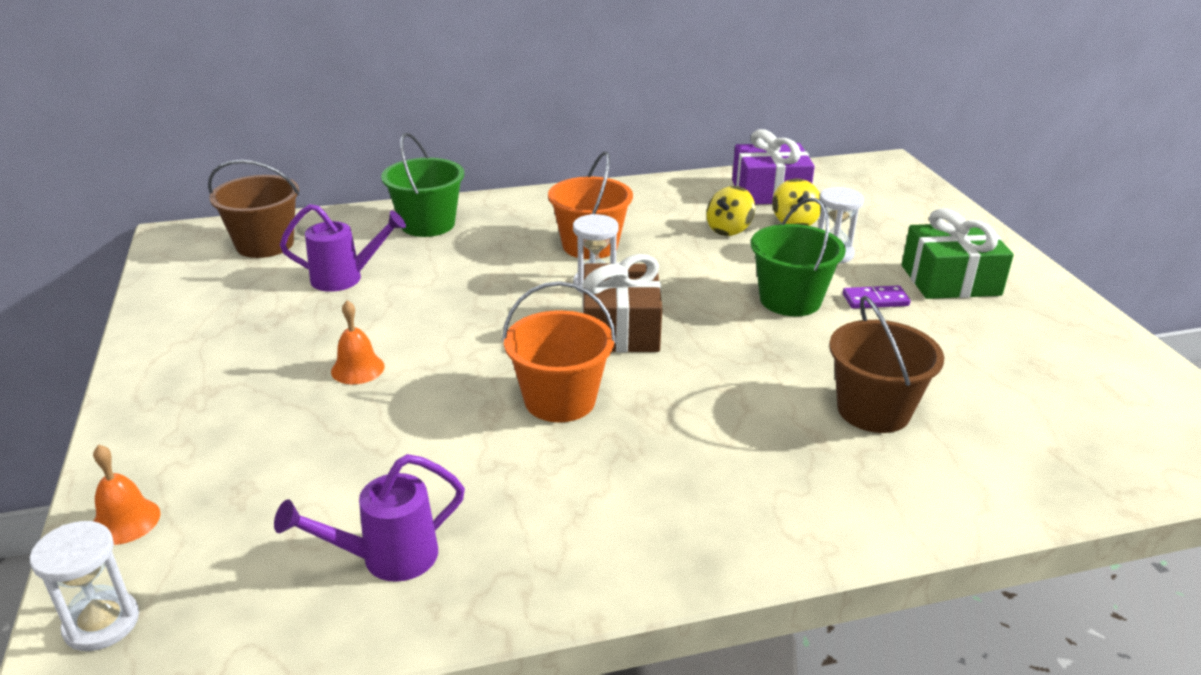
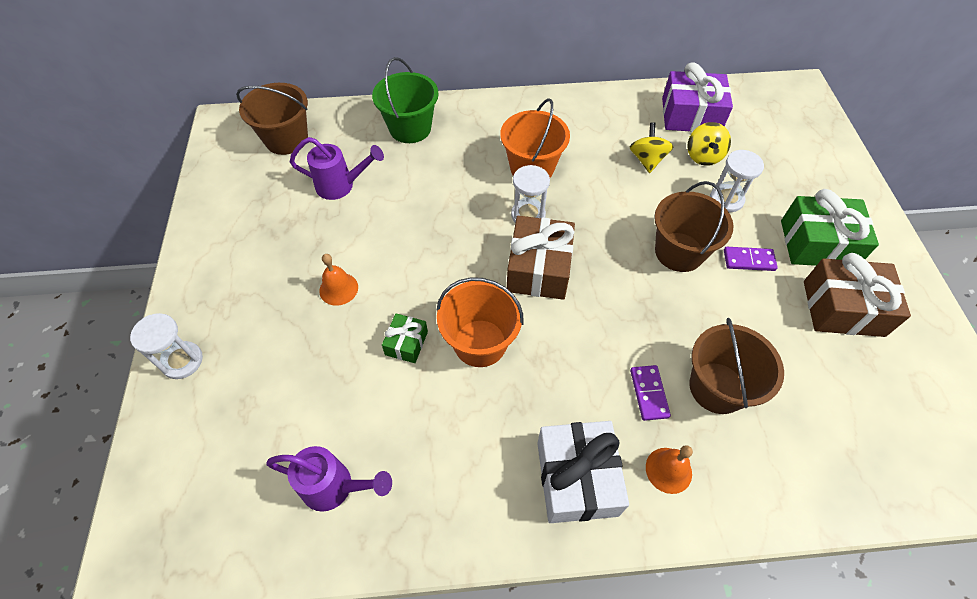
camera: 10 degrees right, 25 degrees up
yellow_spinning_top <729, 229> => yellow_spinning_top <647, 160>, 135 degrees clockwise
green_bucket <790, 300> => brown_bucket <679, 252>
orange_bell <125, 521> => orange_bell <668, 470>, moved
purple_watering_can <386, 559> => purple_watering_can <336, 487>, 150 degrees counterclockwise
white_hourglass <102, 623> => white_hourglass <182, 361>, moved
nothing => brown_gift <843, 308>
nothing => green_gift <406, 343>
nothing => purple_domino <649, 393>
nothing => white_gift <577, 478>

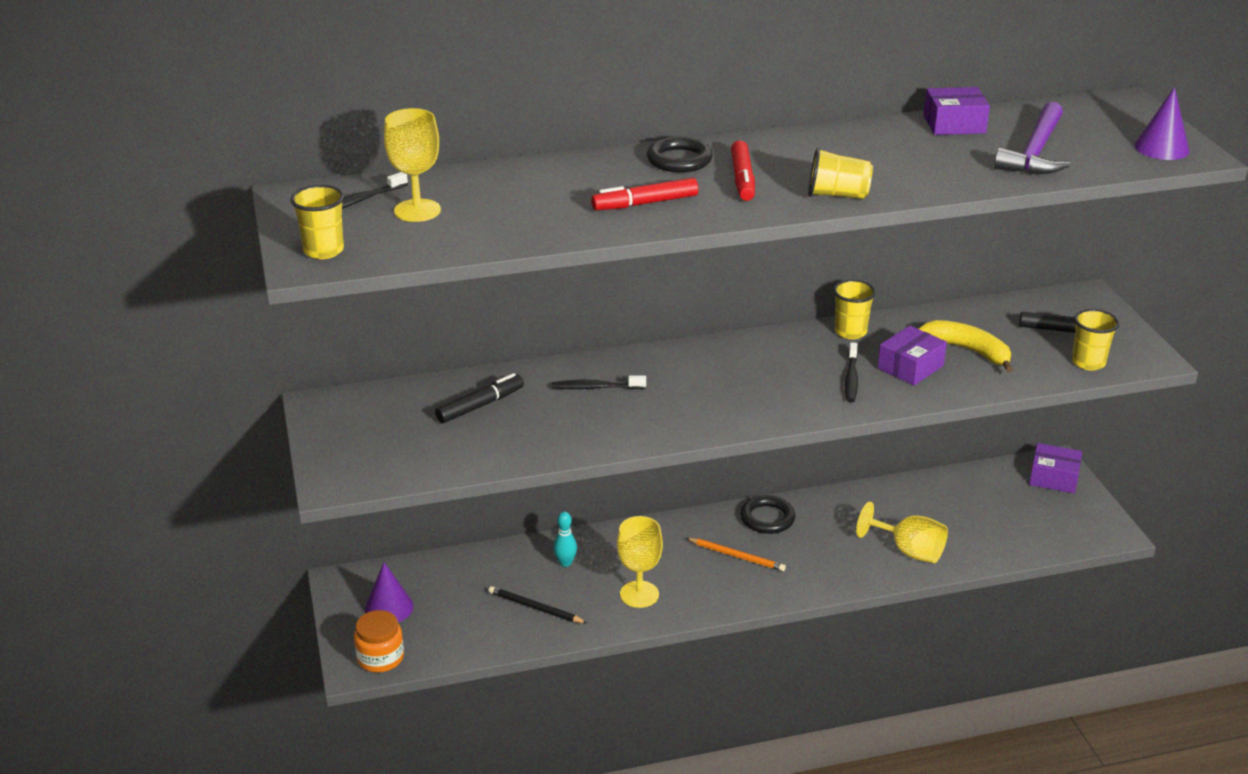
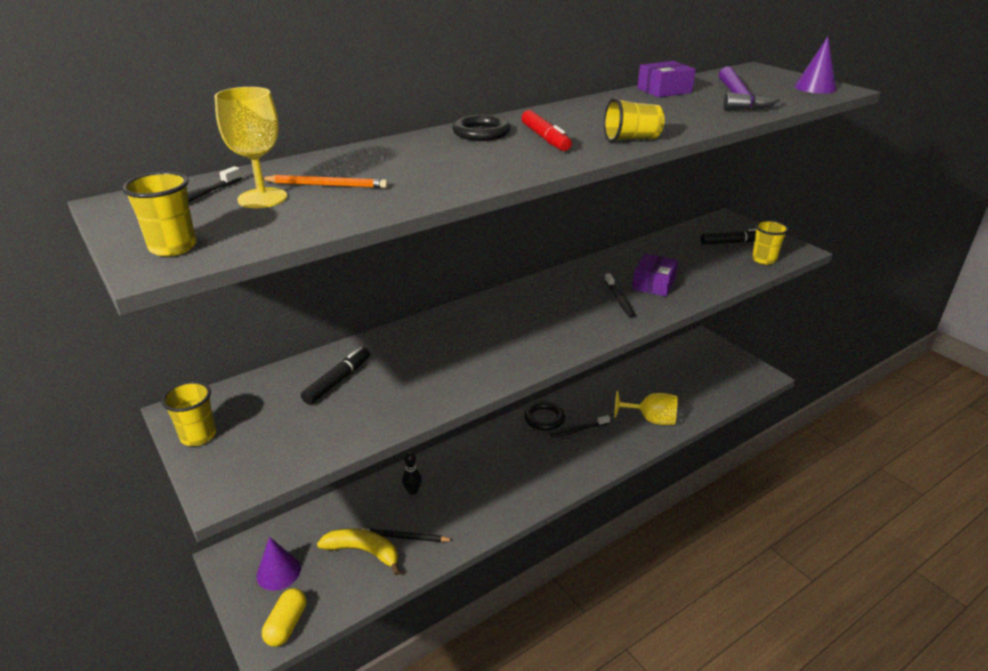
camera: 20 degrees left, 0 degrees up
red_marker <645, 203> => nothing
yellow_cup <850, 332> => yellow_cup <198, 436>, moved
yellow_banana <968, 350> => yellow_banana <363, 551>, moved
black_toothbrush <596, 387> => black_toothbrush <578, 430>, moved
purple_box <1053, 478> => nothing
turquoise_bowling_pin <565, 563> => black_bowling_pin <412, 491>
yellow_goblet <639, 594> => nothing
orange_pencil <737, 556> => orange_pencil <327, 185>, moved
orange_jar <380, 658> => yellow_capsule <286, 625>

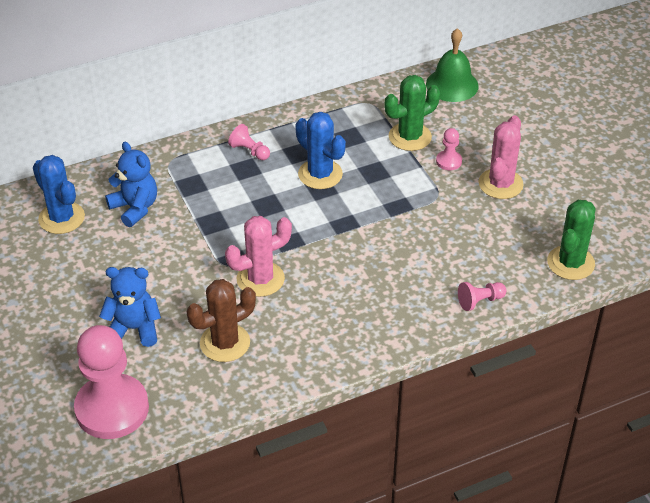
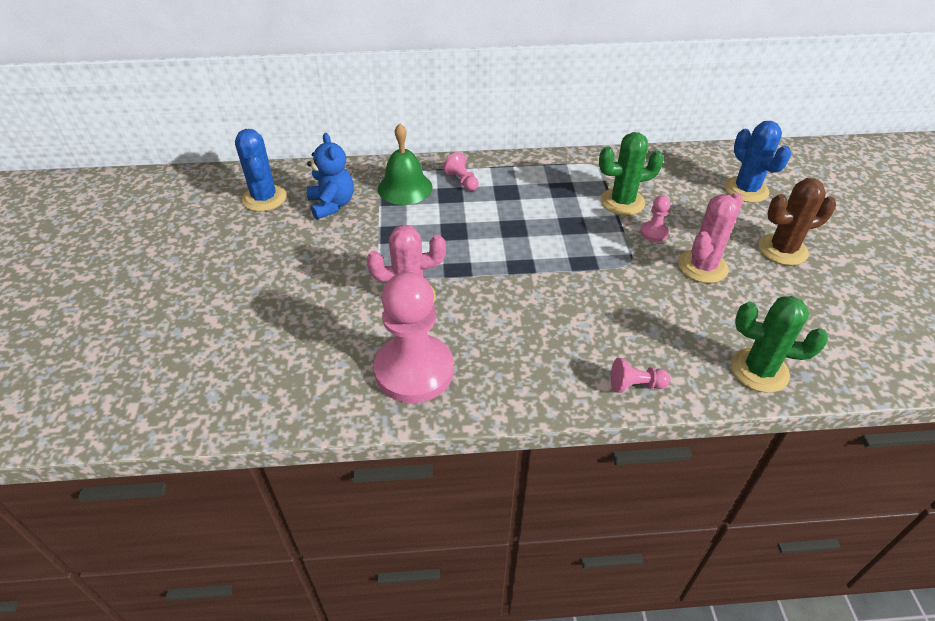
camera: 20 degrees right, 0 degrees up
green_bell <452, 85> => green_bell <405, 188>, moved
blue_cactus <320, 174> => blue_cactus <746, 190>, moved
green_cactus <570, 263> => green_cactus <759, 370>, 60 degrees clockwise
blue_teddy_bear <134, 329> => nothing
brown_cactus <225, 343> => brown_cactus <782, 250>, moved
pink_pawn <112, 409> => pink_pawn <414, 370>, moved

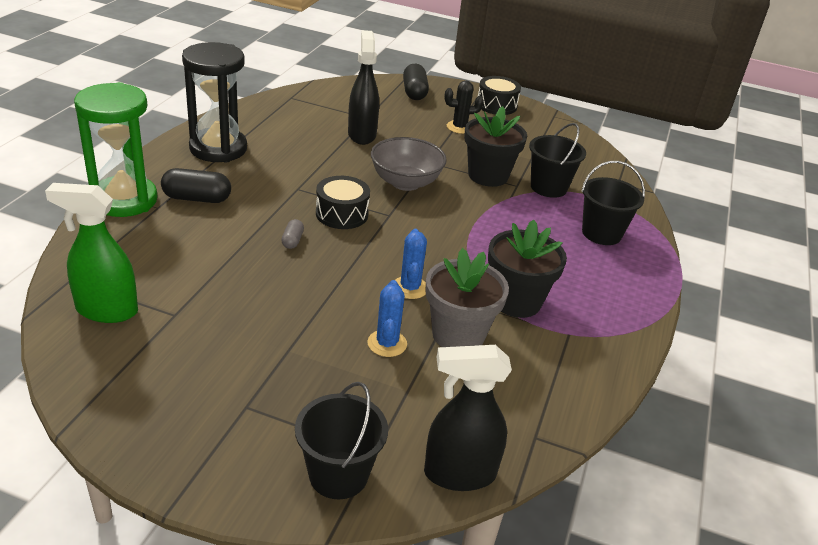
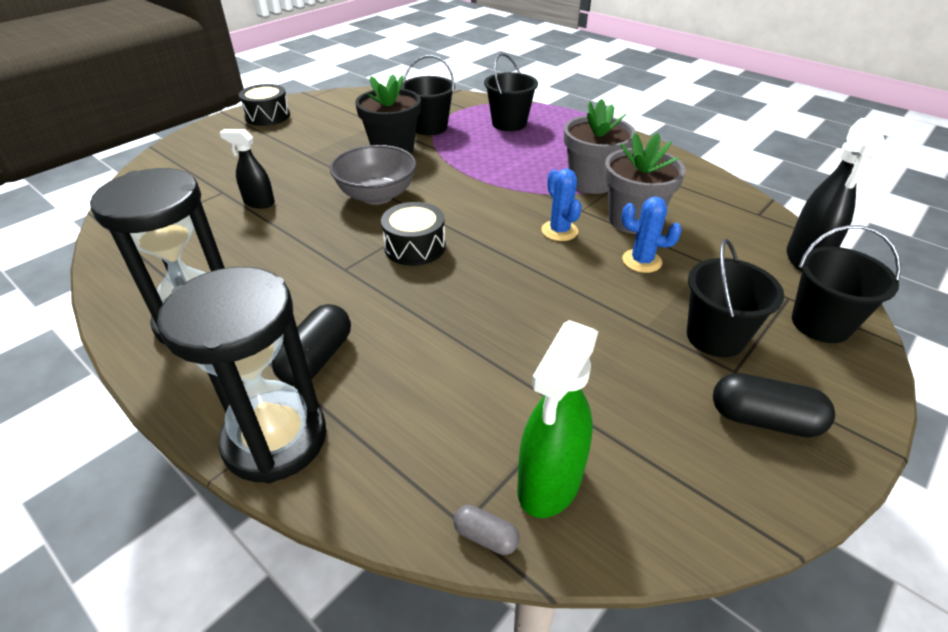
camera: 65 degrees left, 5 degrees up
black_spray_bottle <362, 135> => black_spray_bottle <259, 203>, x0.62
black_capsule <414, 92> => black_capsule <763, 420>, moved
black_cactus <459, 127> => nothing
green_hourglass <124, 200> => black_hourglass <275, 439>
grey_capsule <292, 240> => grey_capsule <485, 536>, moved
black_flower_pot <516, 301> => grey_flower_pot <591, 182>
blue_cactus <410, 288> => blue_cactus <559, 231>, 45 degrees clockwise
nothing => black_bucket <715, 337>

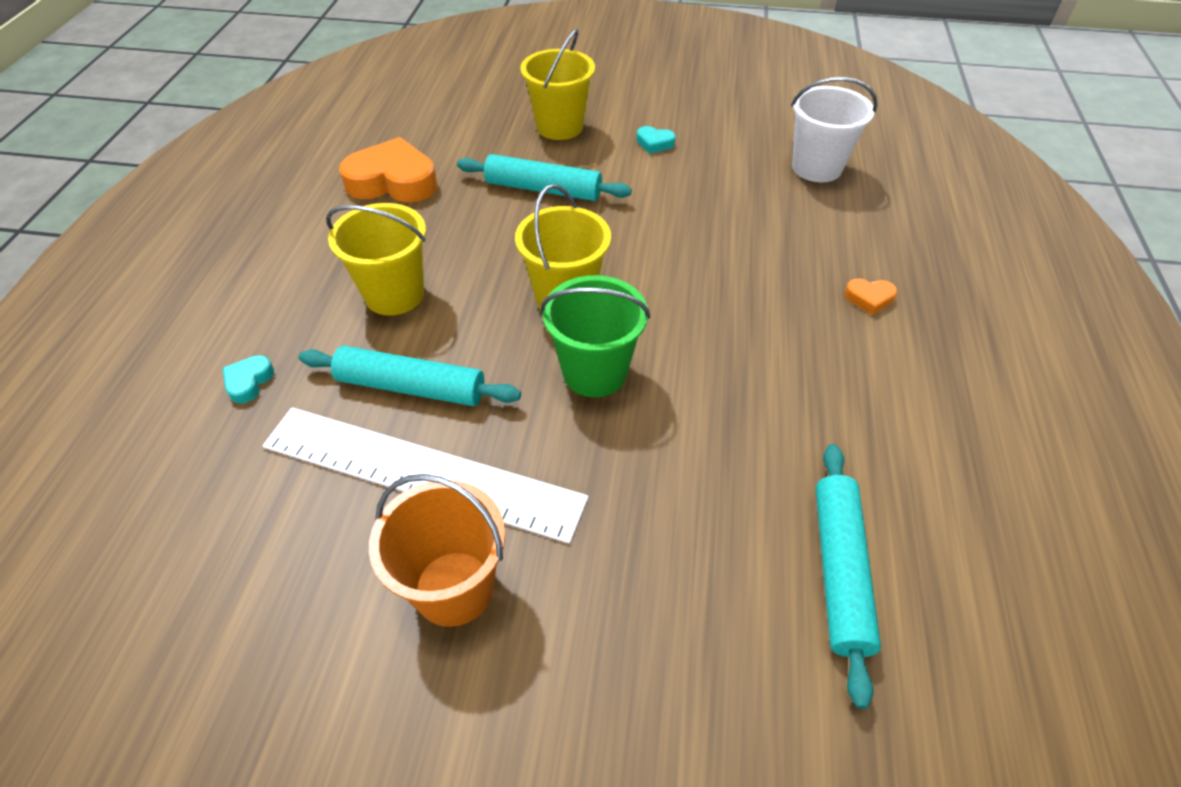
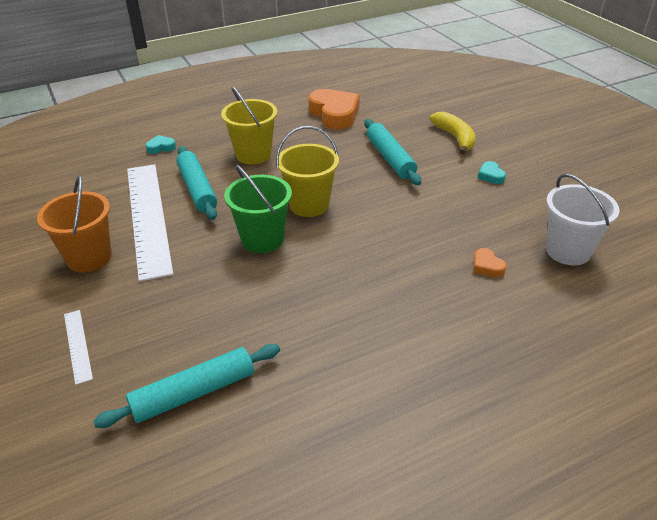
camera: 55 degrees right, 10 degrees down
yellow_bucket <559, 127> => yellow_banana <455, 138>
orange_heart <869, 298> => orange_heart <487, 266>, moved
nothing => white_ruler <78, 345>

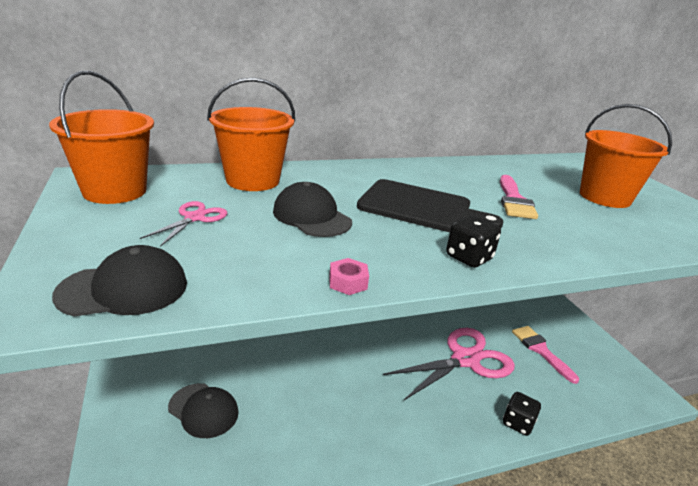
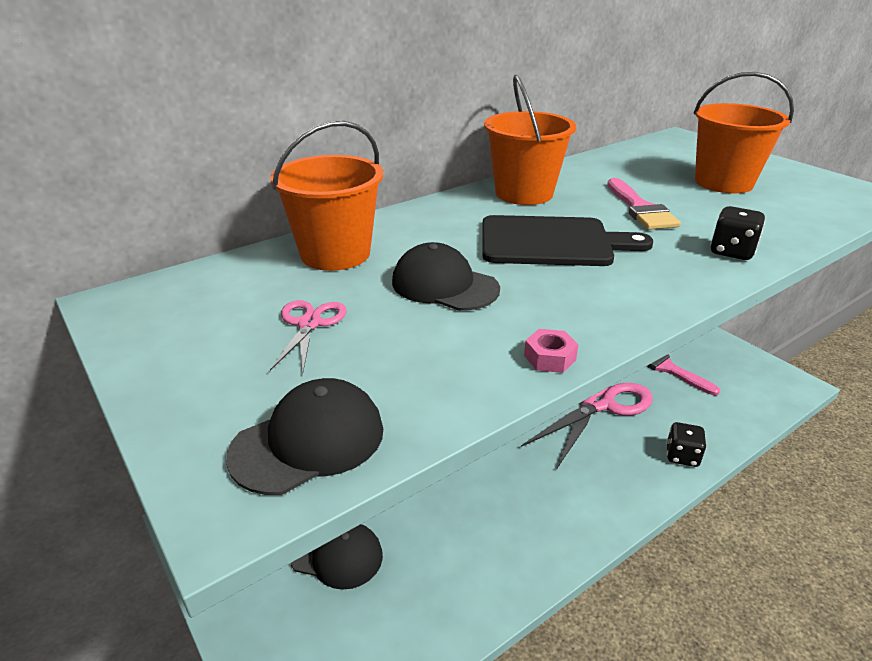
camera: 15 degrees left, 5 degrees up
orange_bucket <115, 191> => orange_bucket <524, 193>, moved
black_dice <469, 258> => black_dice <731, 252>, moved

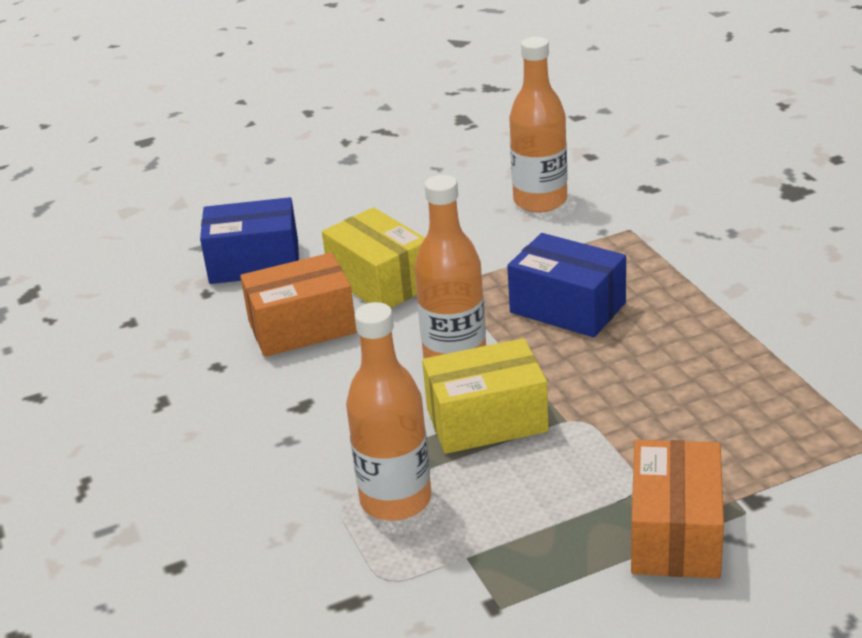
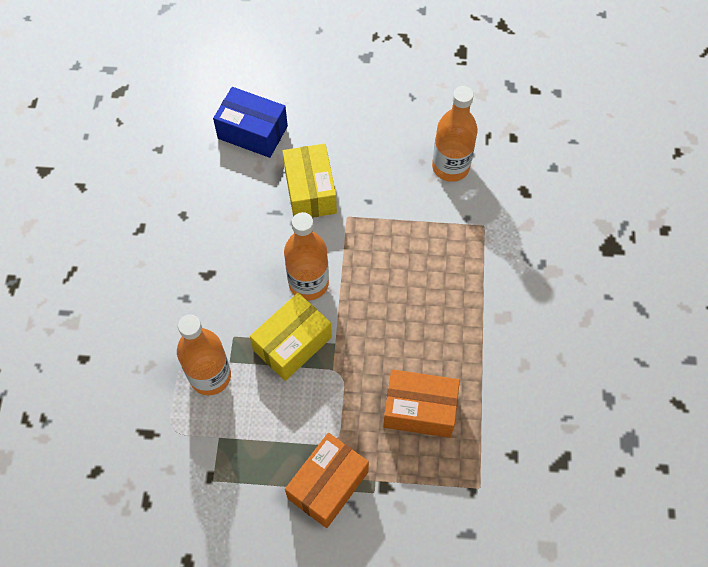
camera: 25 degrees right, 30 degrees up
blue_box <567, 308> => nothing
orange_box <302, 327> => orange_box <419, 410>, moved
yellow_box <486, 420> => yellow_box <292, 344>, 60 degrees counterclockwise

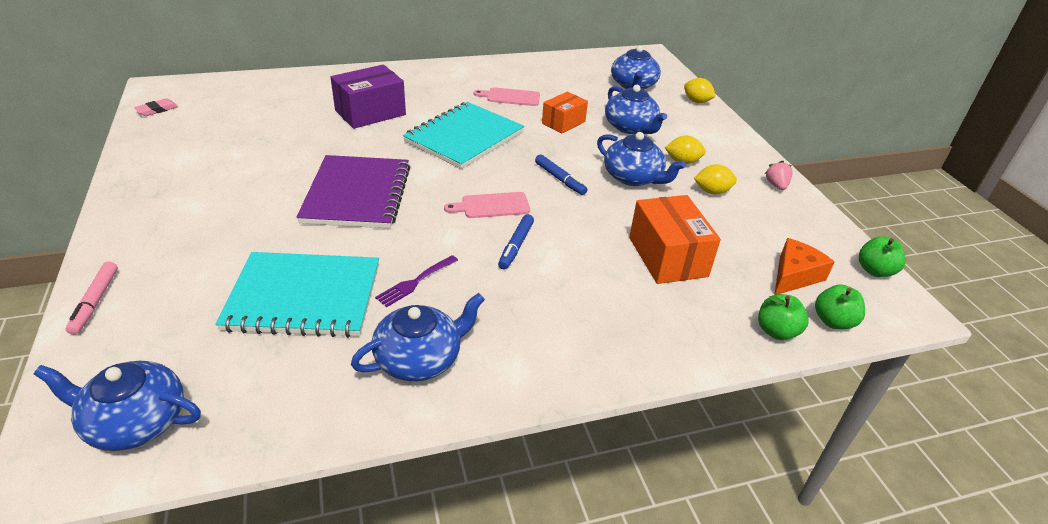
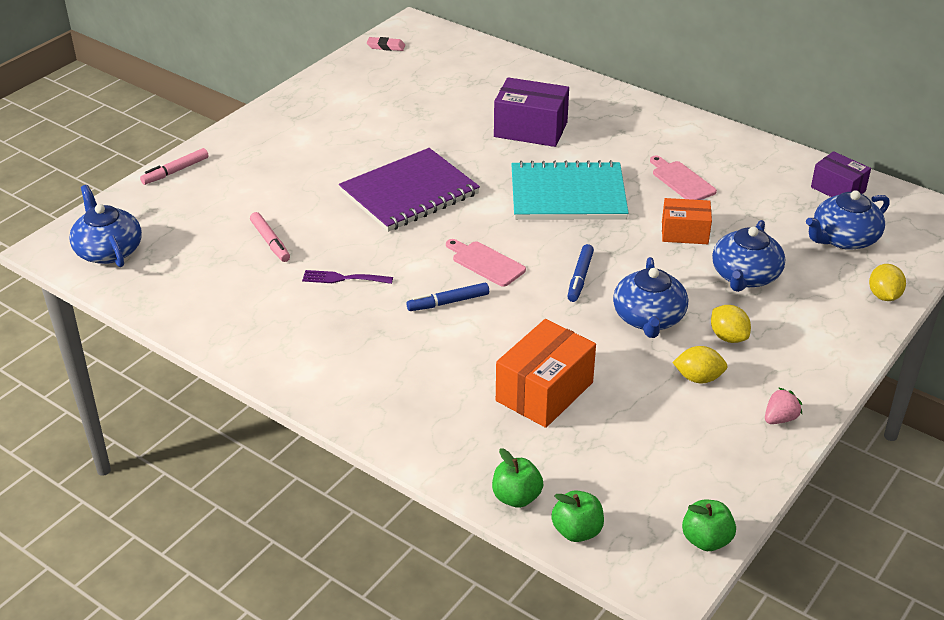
camera: 55 degrees right, 0 degrees up
yellow_lemon <712, 191> => yellow_lemon <698, 378>, 45 degrees counterclockwise
orange_cheese <794, 276> => nothing
turquoise_notebook <304, 297> => pink_marker <270, 242>
blue_teapot <420, 358> => nothing
nothing => purple_box <838, 189>

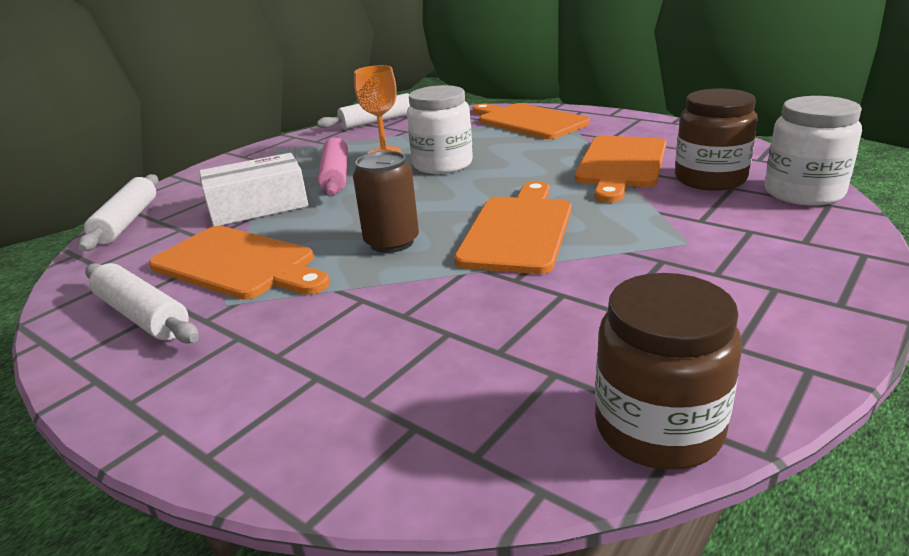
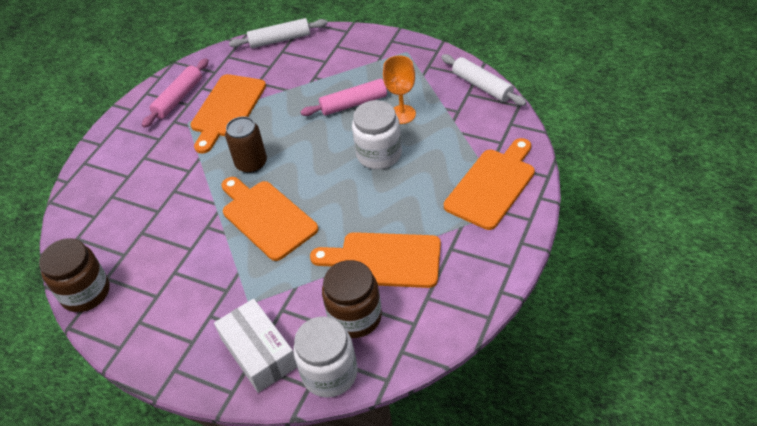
camera: 80 degrees right, 20 degrees up
white_box <258, 207> => white_box <259, 353>, moved
orange_cutting_board <518, 230> => orange_cutting_board <266, 217>, 135 degrees counterclockwise
white_rolling_pin <143, 315> => pink_rolling_pin <178, 98>

